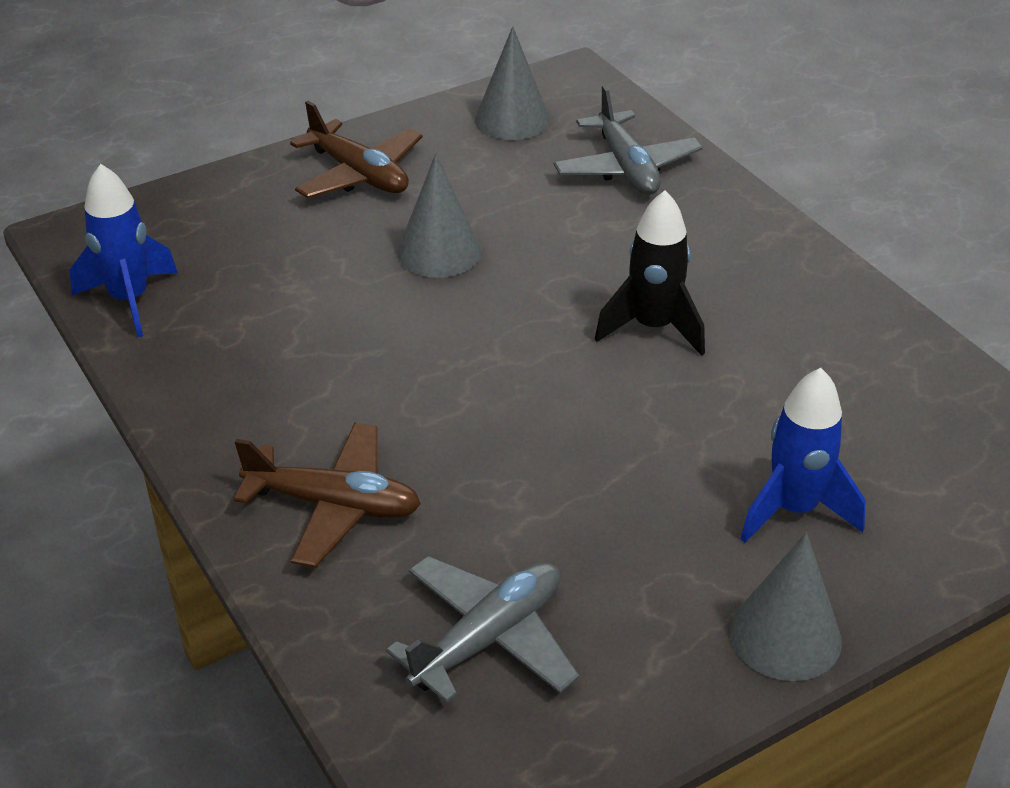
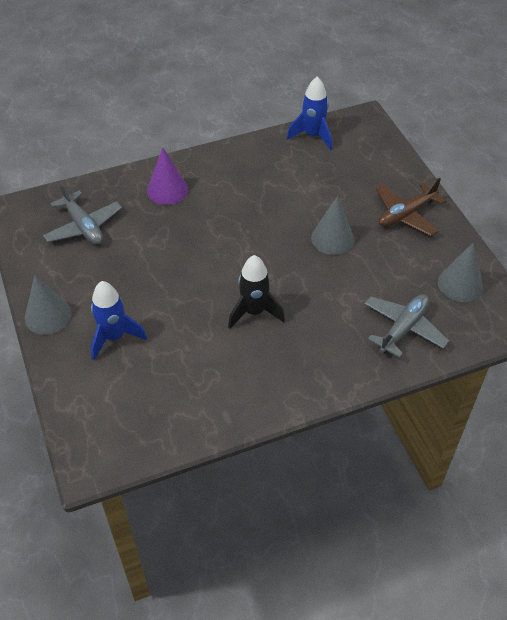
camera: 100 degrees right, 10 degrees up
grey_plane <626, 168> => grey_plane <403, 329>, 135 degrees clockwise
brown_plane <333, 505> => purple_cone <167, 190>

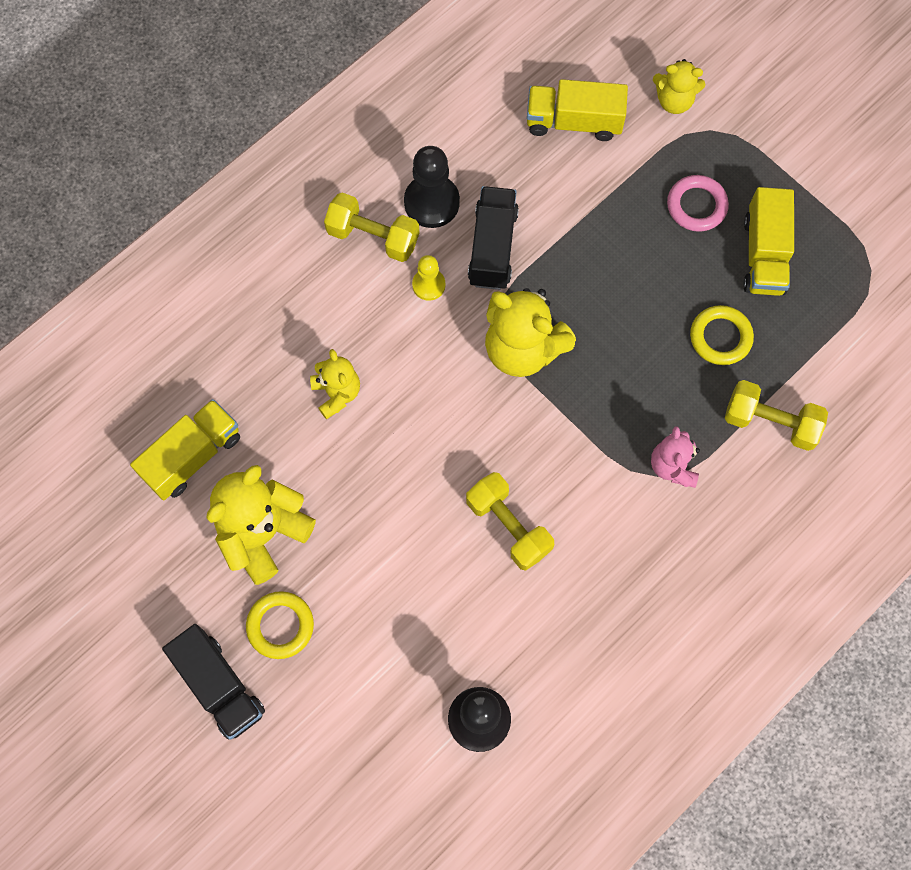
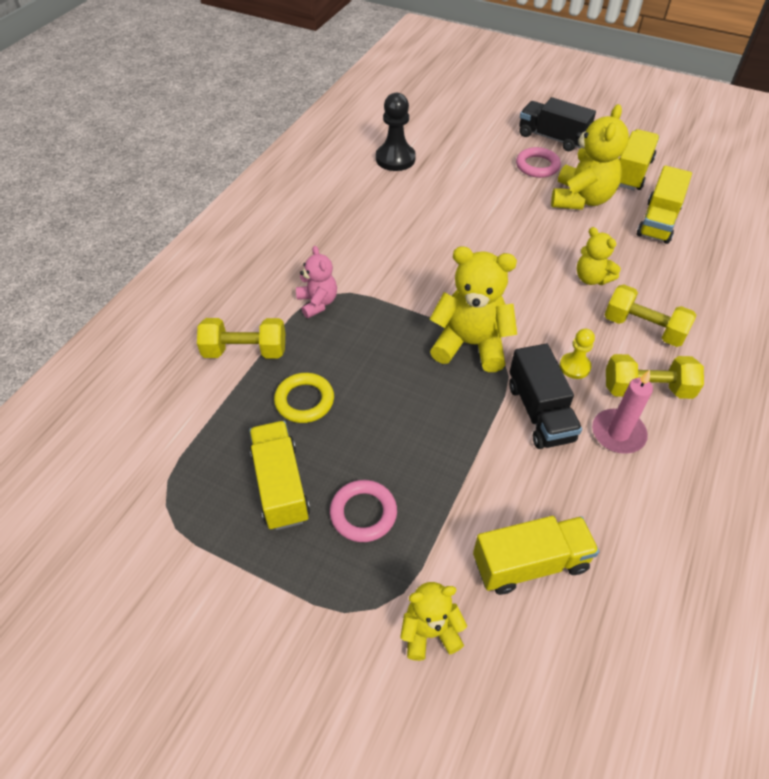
camera: 160 degrees right, 20 degrees down
black_pawn <431, 202> => pink_candle <618, 433>
yellow_dumbbell <508, 526> => yellow_dumbbell <643, 328>, moved
yellow_ring <280, 626> => pink_ring <537, 166>
nothing => yellow_truck <631, 173>

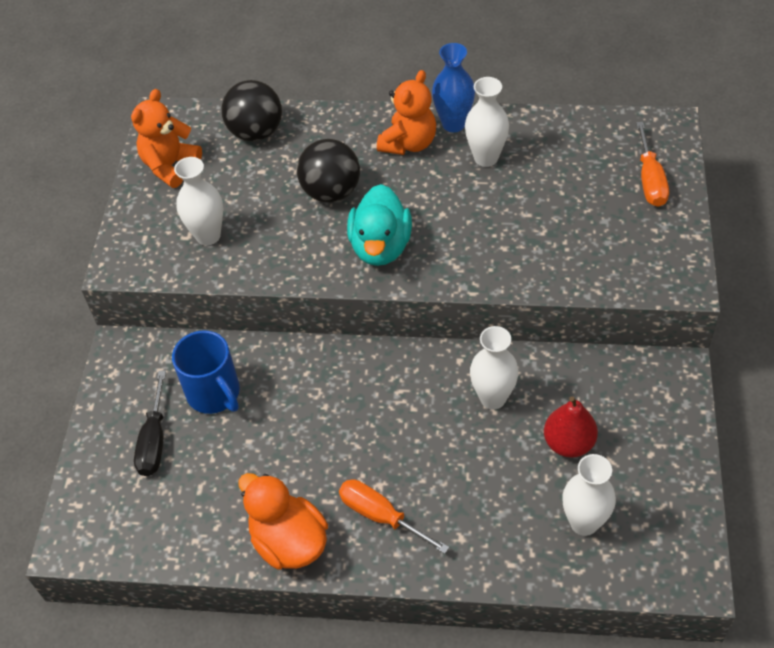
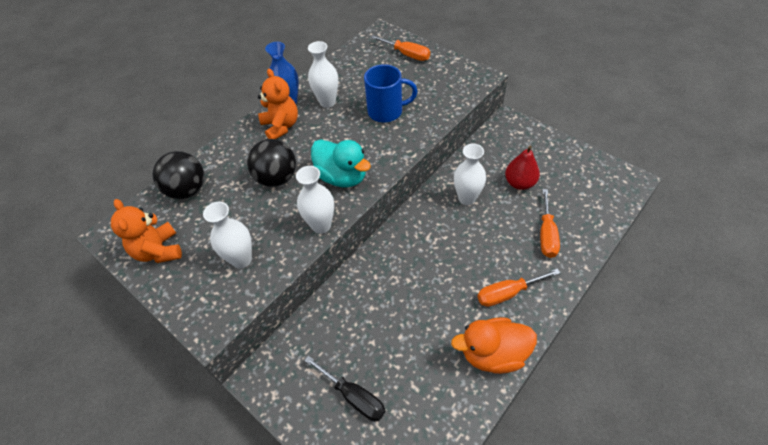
camera: 55 degrees left, 0 degrees up
blue_mug <214, 393> => blue_mug <386, 111>, moved
white_vase <584, 522> => white_vase <321, 225>, moved
nothing => orange_screwdriver <546, 234>

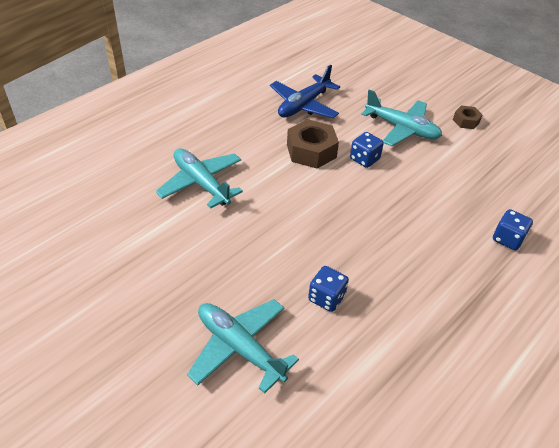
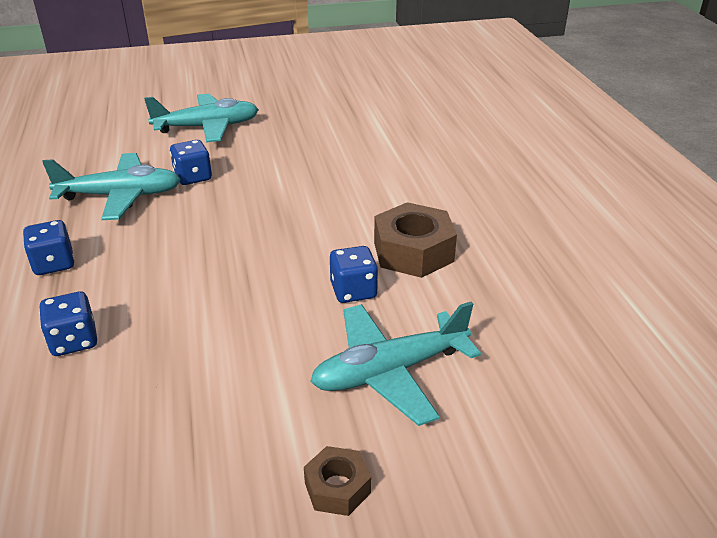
camera: 125 degrees right, 10 degrees down
blue_plane <303, 105> => nothing
turquoise_plane <201, 183> => turquoise_plane <120, 196>, moved
nothing => blue_dice <54, 264>

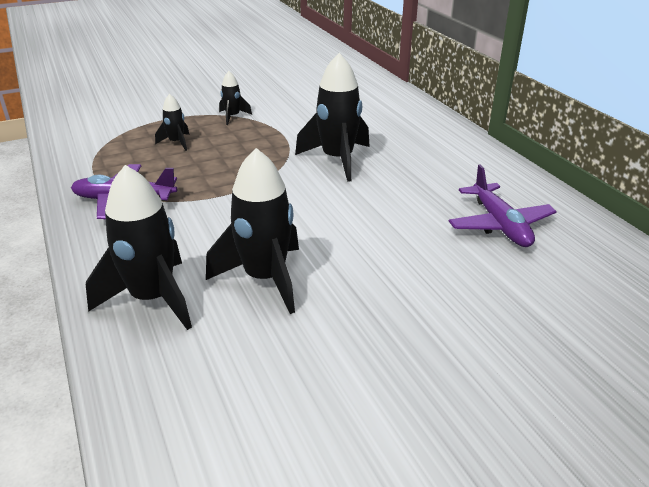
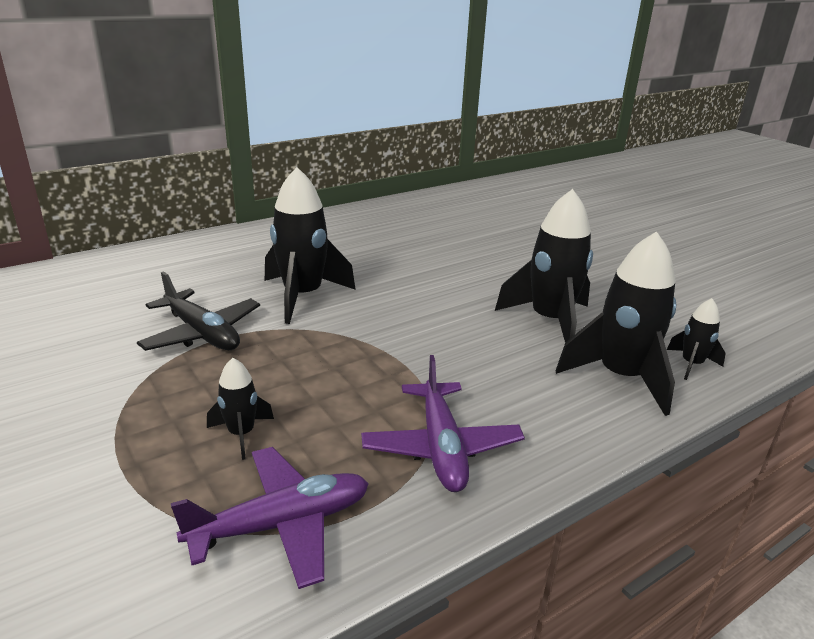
camera: 100 degrees left, 5 degrees down
black_rocket <232, 117> => black_rocket <691, 364>, moved
purple_plane <500, 225> => purple_plane <282, 524>, moved
nothing => black_plane <202, 333>

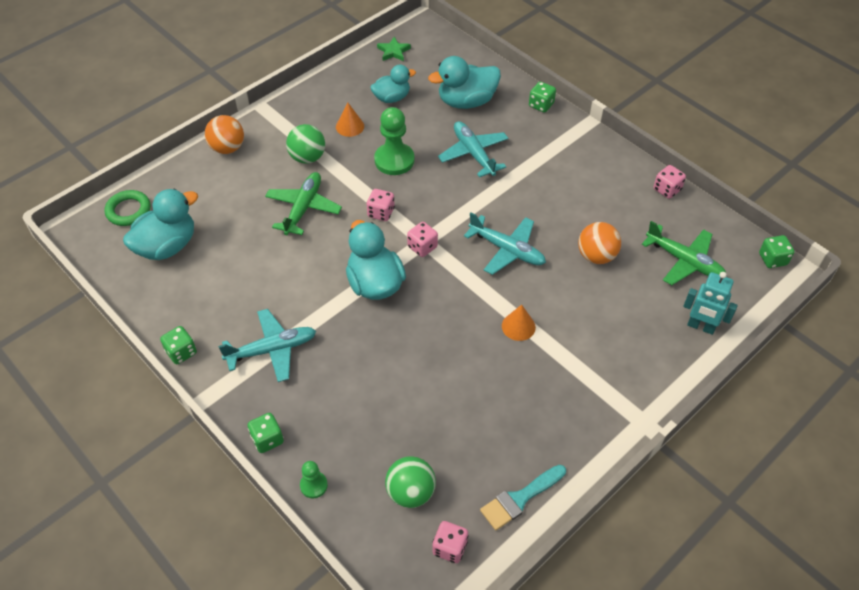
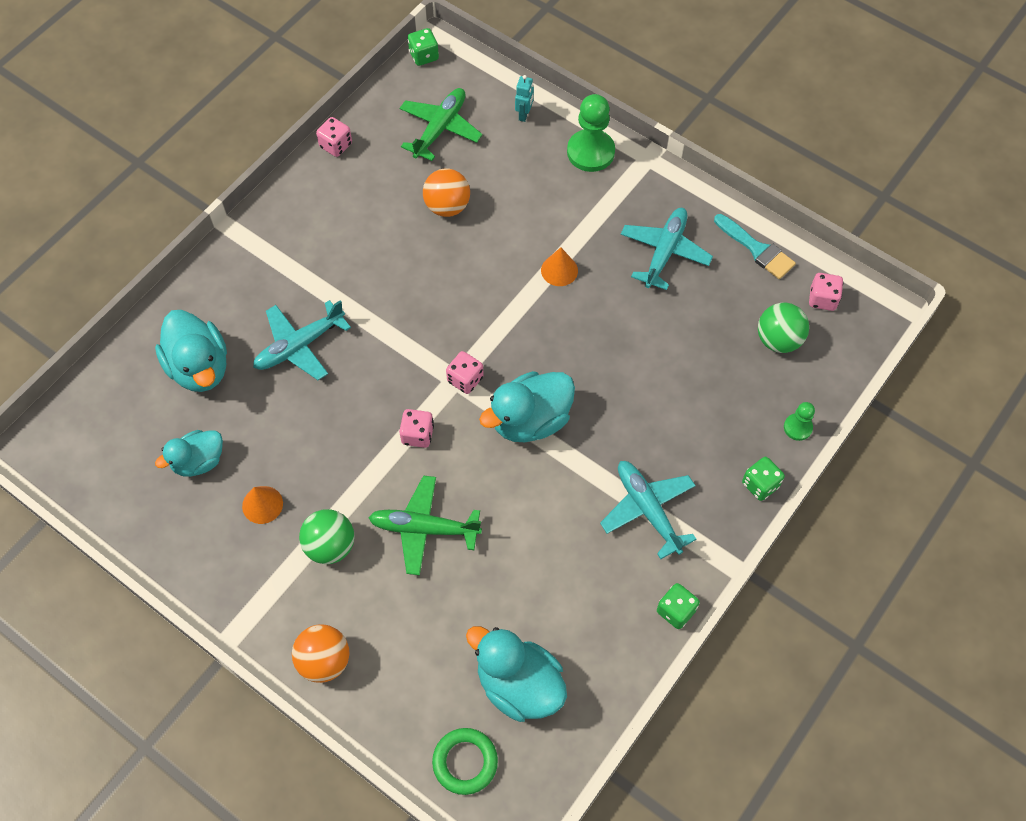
camera: 100 degrees left, 10 degrees up
green_star <393, 51> => nothing
turquoise_duck <392, 98> => turquoise_duck <198, 461>, 90 degrees counterclockwise
green_dice <541, 105> => nothing
green_pawn <394, 160> => green_pawn <590, 152>, moved
turquoise_plane <507, 250> => turquoise_plane <665, 252>, moved
turquoise_robot <701, 327> => turquoise_robot <524, 115>, x0.64

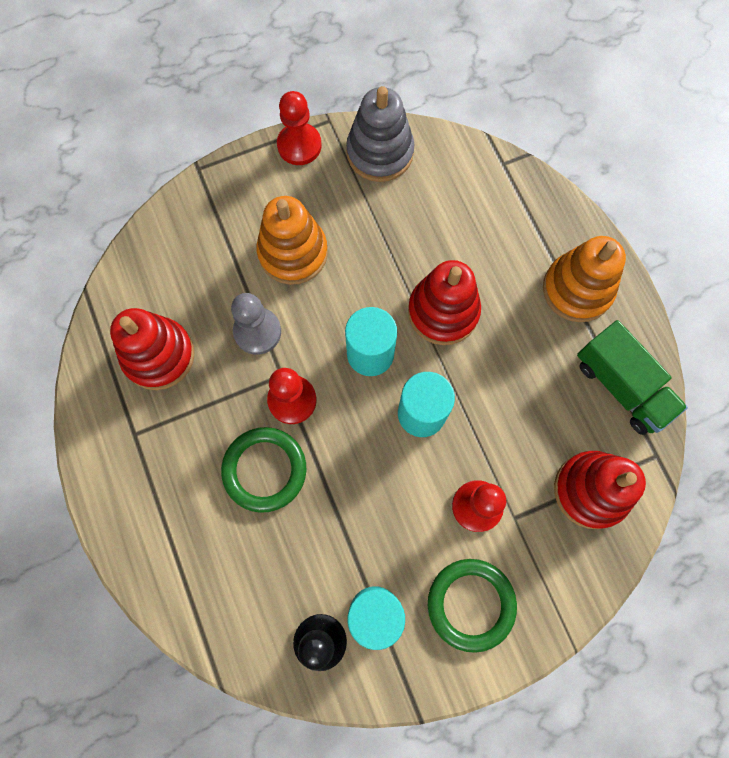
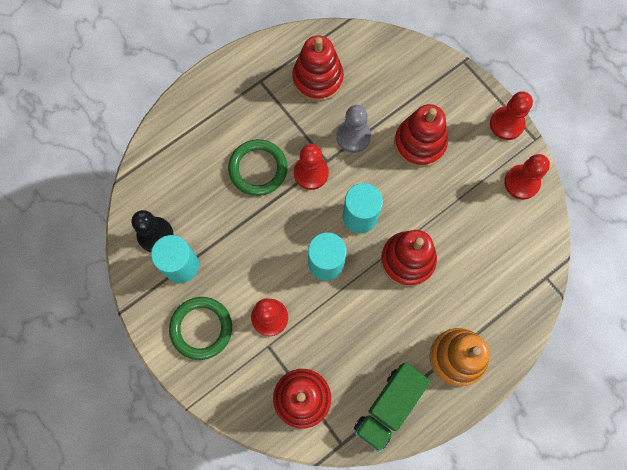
camera: 75 degrees right, 0 degrees up
grey_stacking_toy <380, 152> => red_pawn <521, 182>
orange_stacking_toy <293, 253> => red_stacking_toy <419, 143>

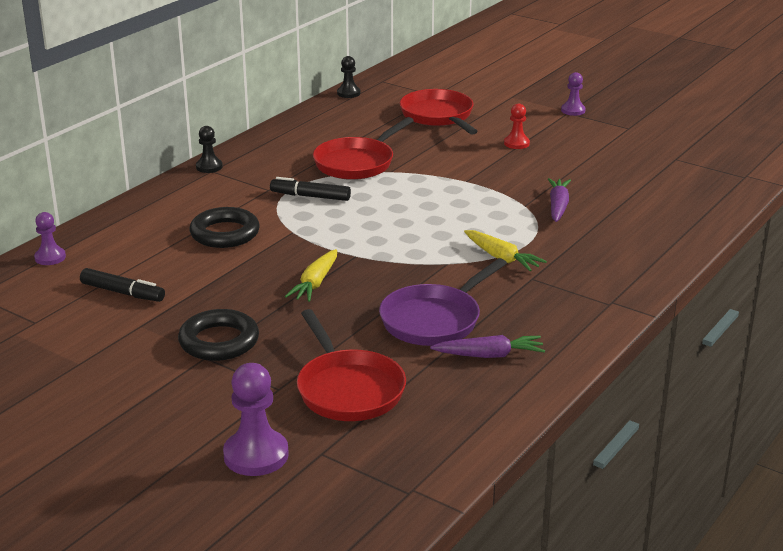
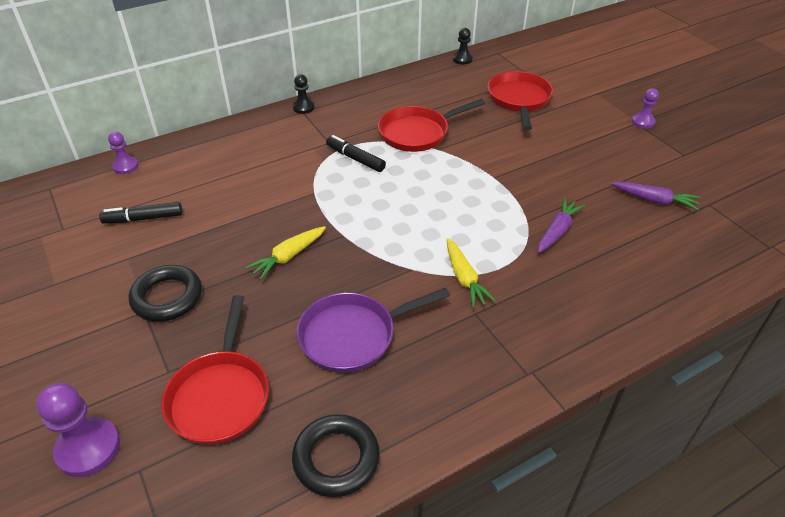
camera: 25 degrees right, 15 degrees up
red_pawn <516, 143> => nothing
black_ring <225, 233> => black_ring <336, 458>, moved
black_marker <123, 292> => black_marker <143, 218>, 120 degrees clockwise
purple_carrot <489, 355> => purple_carrot <654, 200>, moved

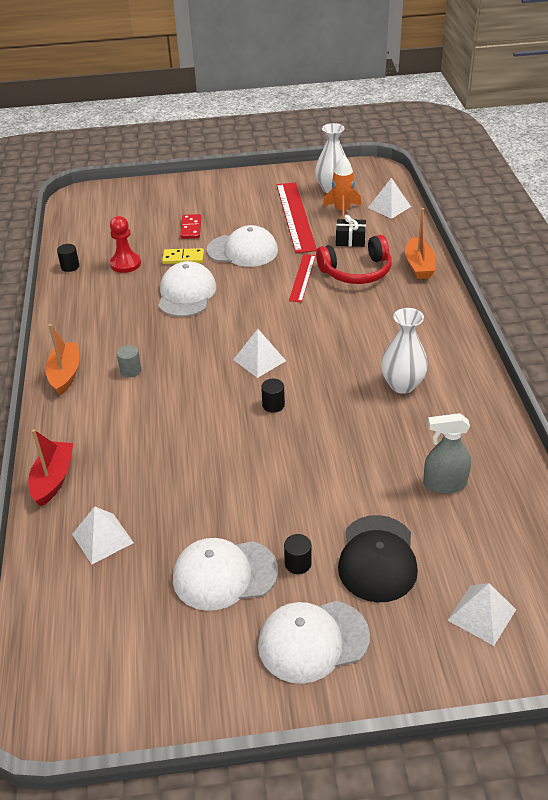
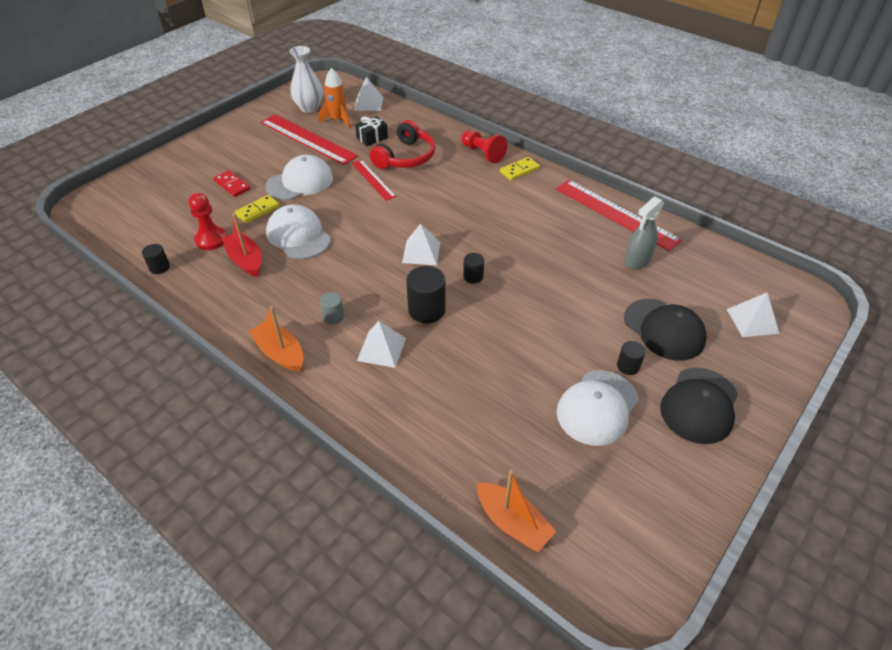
camera: 45 degrees left, 5 degrees up
orange_boat <419, 266> => orange_boat <512, 523>, moved
white_vase <402, 385> => nothing
red_boat <53, 479> => red_boat <246, 260>, moved
white_pyramid <102, 538> => white_pyramid <381, 349>, moved
white_cap <313, 641> => black_cap <699, 405>
nothing => red_pawn <483, 153>
nothing => yellow_domino <519, 170>
nothing => red_ruler <616, 214>
nothing => black_cylinder <426, 310>

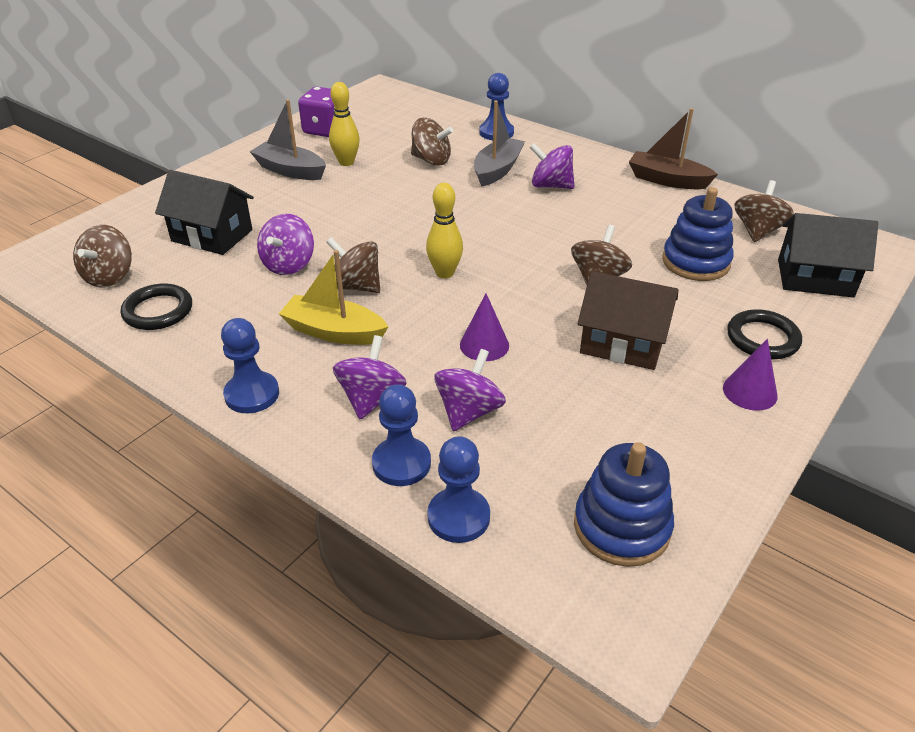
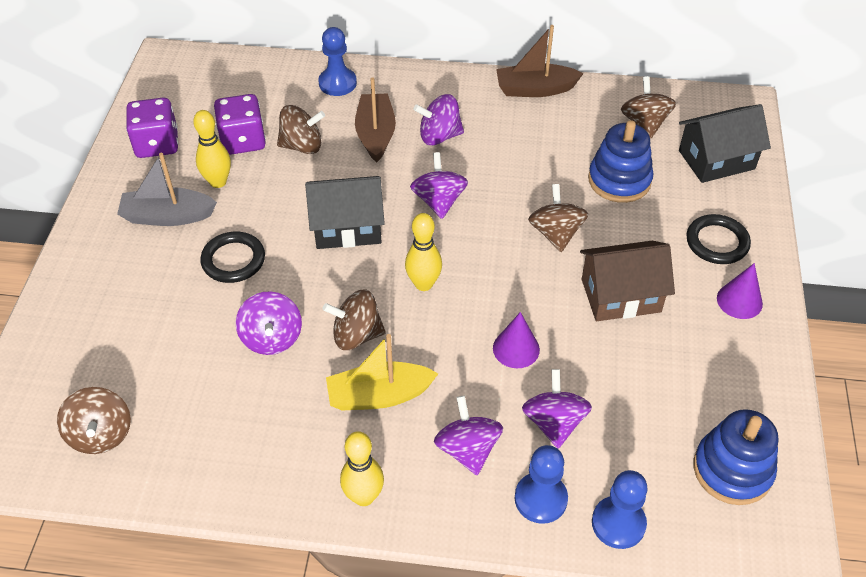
camera: 30 degrees left, 10 degrees up
grey_boat <497, 170> => brown_boat <376, 134>
black_house <212, 235> => black_house <347, 227>, moved
black_ring <158, 311> => black_ring <233, 260>, moved
blue_pawn <252, 394> => yellow_bowling_pin <364, 496>
nothing => purple_dice <243, 141>
nothing => purple_spinning_top <439, 201>

